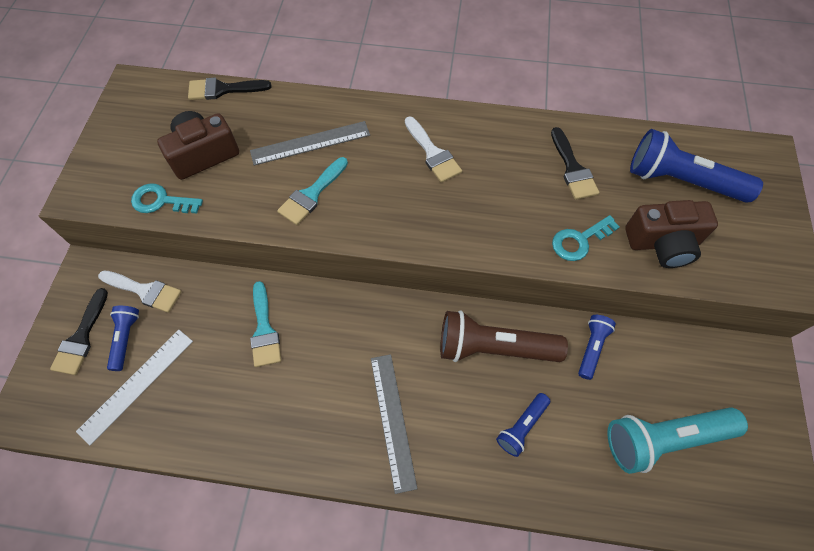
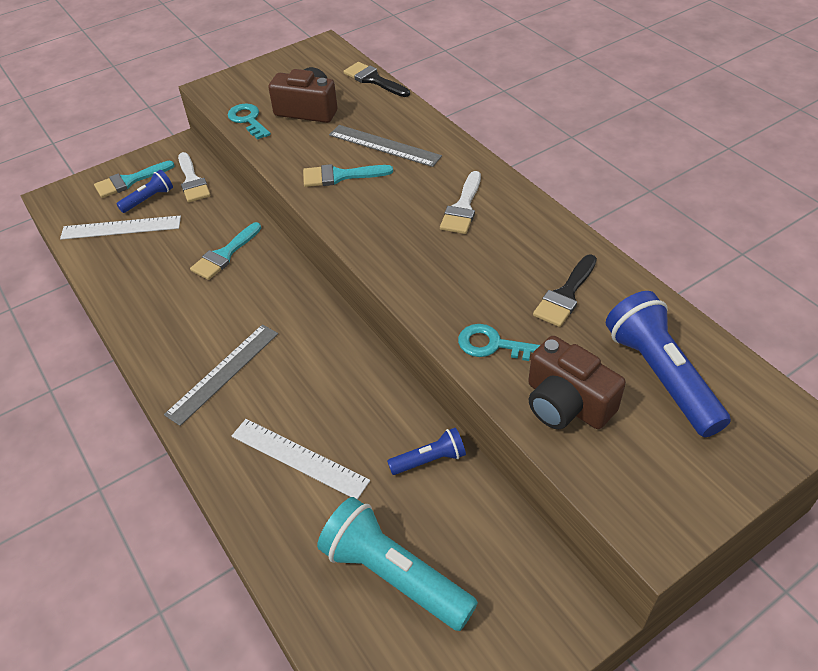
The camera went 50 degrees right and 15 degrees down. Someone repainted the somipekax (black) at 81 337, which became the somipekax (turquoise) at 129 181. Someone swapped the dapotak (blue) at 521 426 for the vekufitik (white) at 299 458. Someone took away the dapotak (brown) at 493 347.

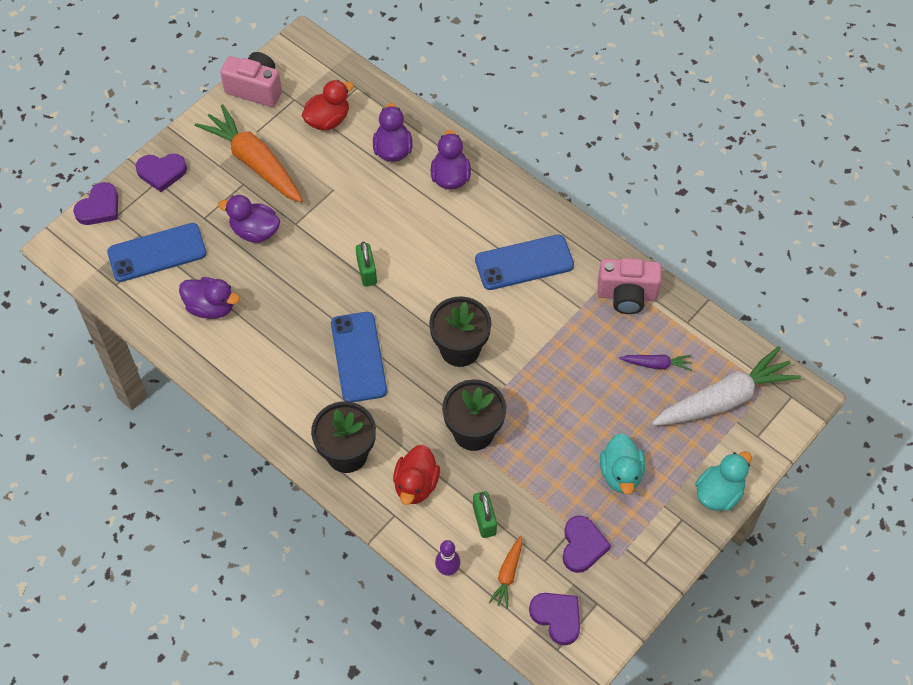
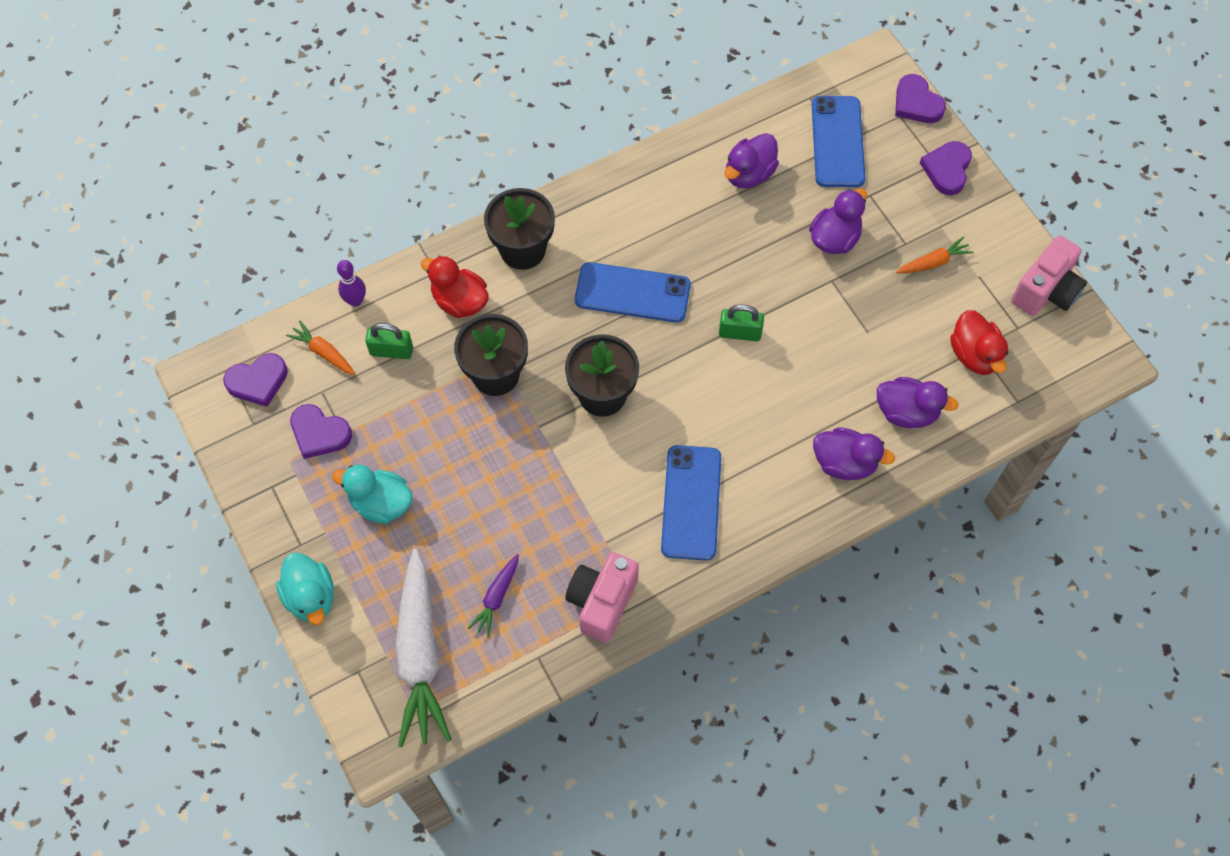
The camera went 110 degrees right and 5 degrees up. Someone scaled the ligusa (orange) at 254 162 by 0.46.

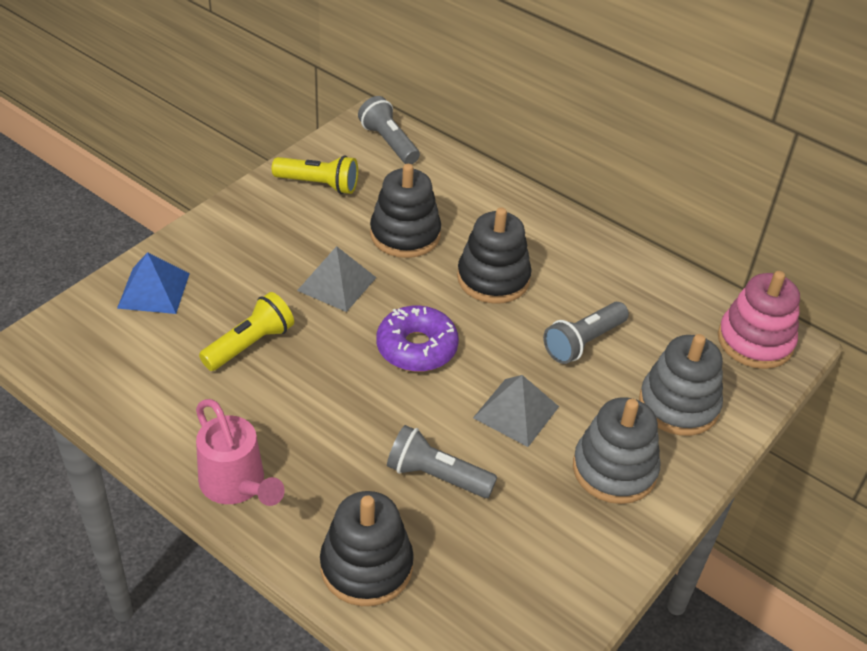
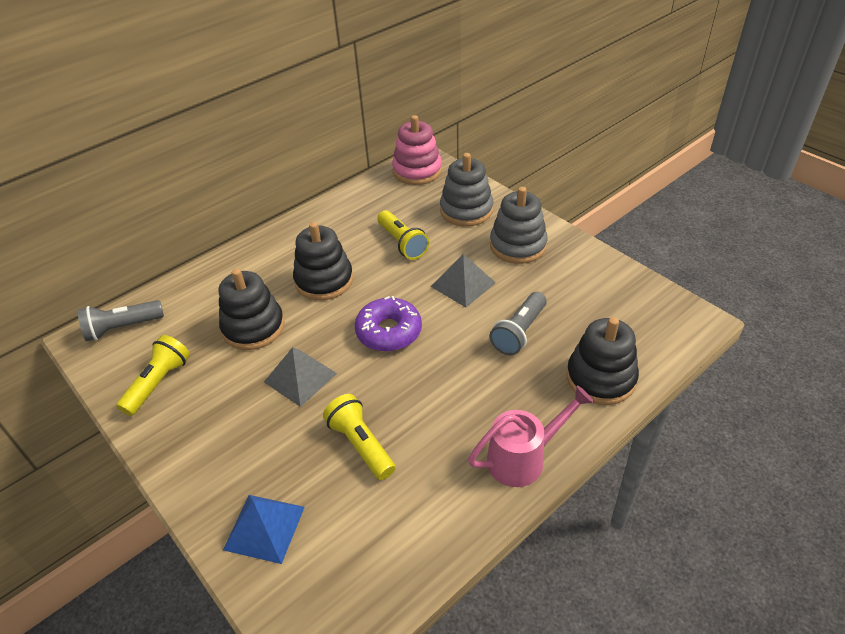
The camera went 75 degrees left and 0 degrees up. Someone repainted the dapotak (grey) at 583 342, which became the dapotak (yellow) at 402 243.

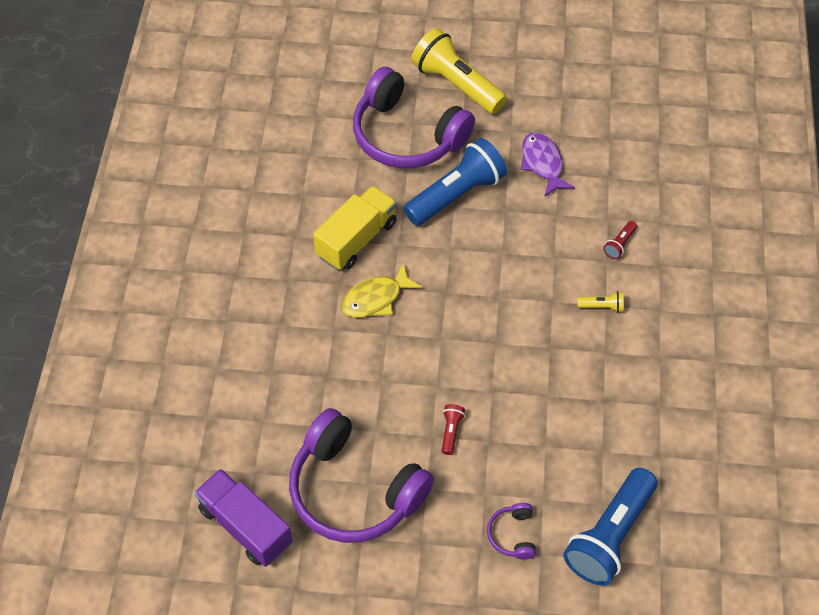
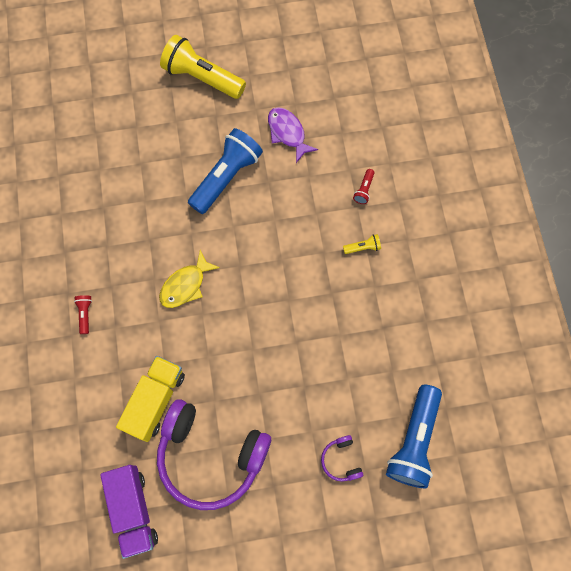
The camera went 15 degrees left and 15 degrees up. Someone carried the dapotak (red) from 451 431 to 85 314. Someone rotated the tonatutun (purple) at 245 526 by 135 degrees counterclockwise. Someone carried the tonatutun (yellow) from 356 239 to 155 401. Someone took away the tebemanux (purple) at 407 135.

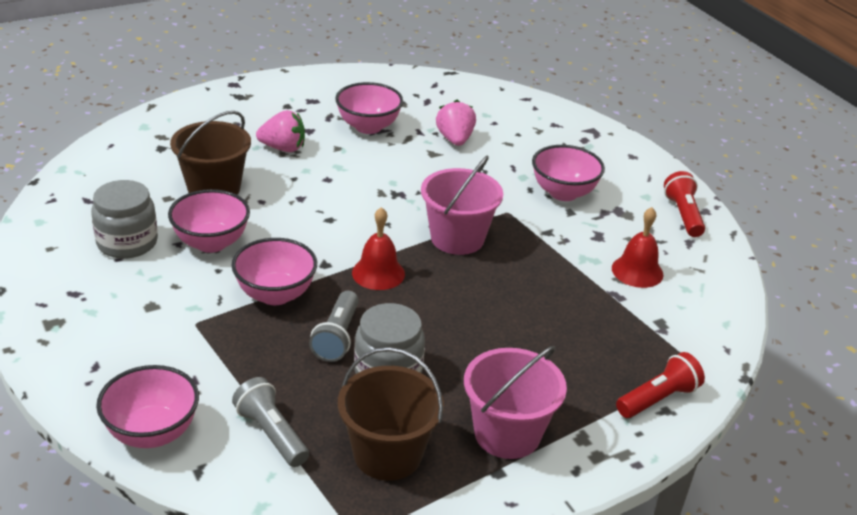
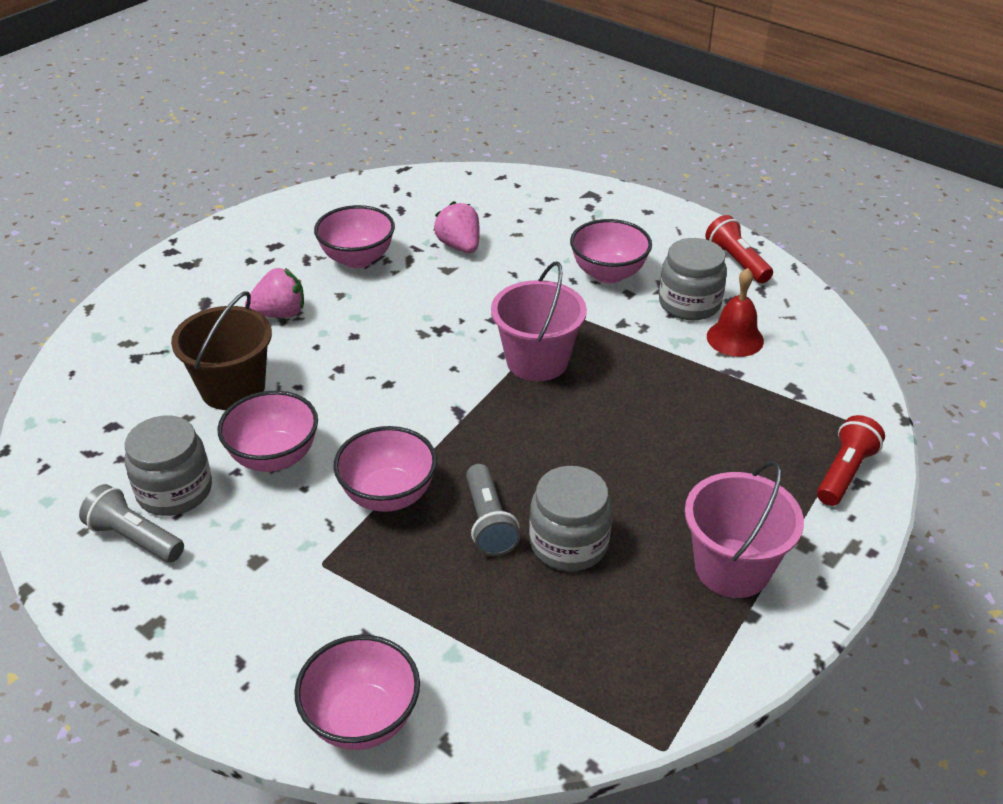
The camera went 20 degrees left and 5 degrees up. Someone carried the dapotak (grey) from 271 434 to 135 538. Someone put down the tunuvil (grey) at 689 303. Someone took away the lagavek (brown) at 387 454. Someone took away the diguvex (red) at 378 273.

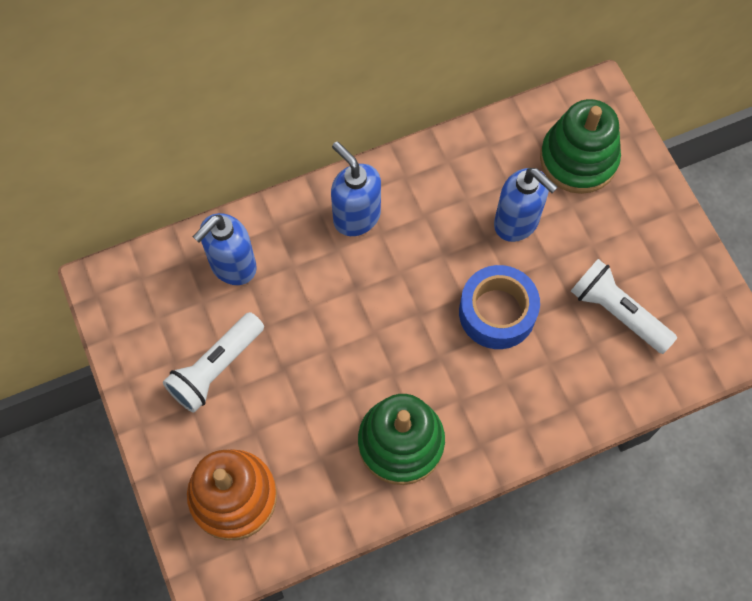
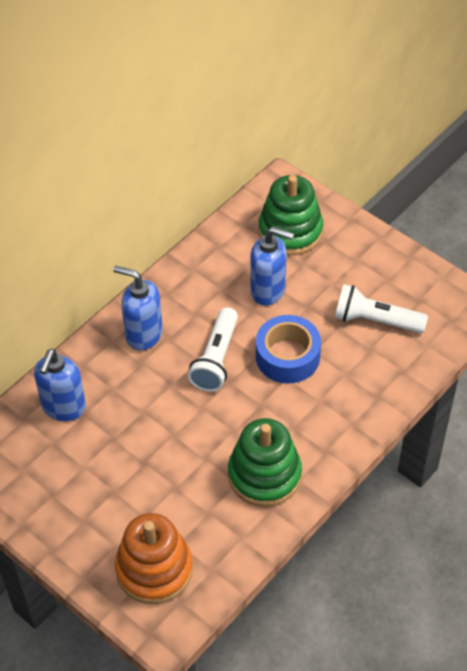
The camera went 25 degrees left and 15 degrees down. Someone carried the dapotak (white) from 216 368 to 216 359.

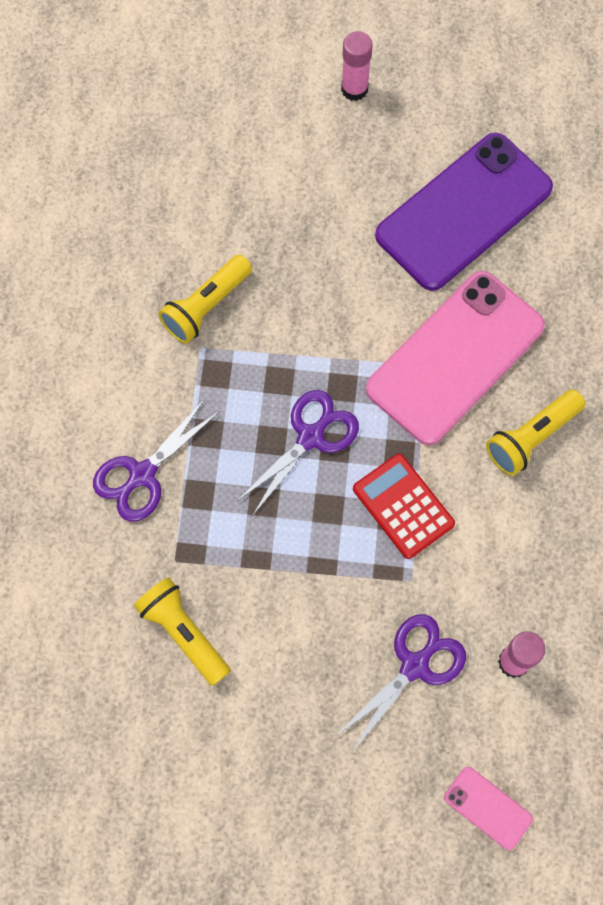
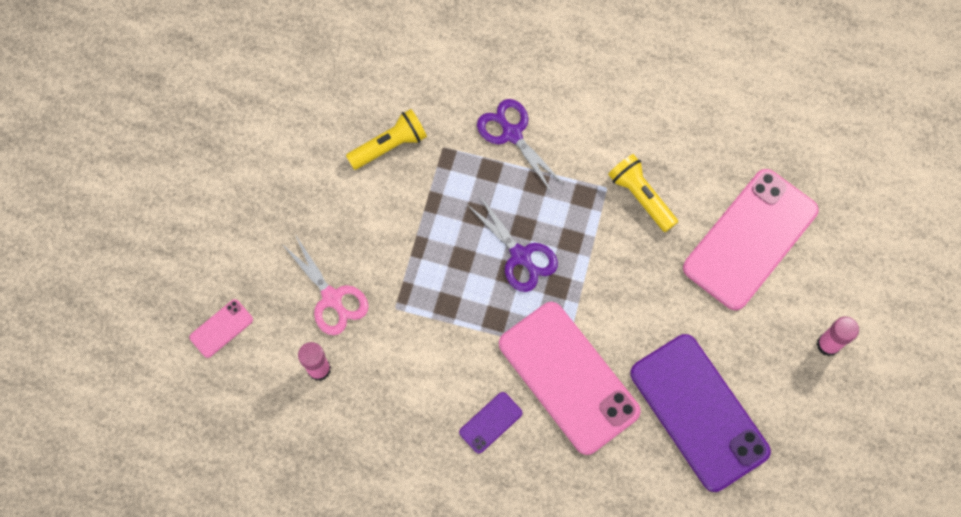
The camera went 100 degrees right and 0 degrees up. Someone repainted the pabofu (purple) at 415 665, which became the pabofu (pink) at 332 298. Someone swapped the dapotak (yellow) at 531 438 for the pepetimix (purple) at 491 422. Someone put down the pepetimix (pink) at 750 239. Someone took away the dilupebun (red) at 403 506.

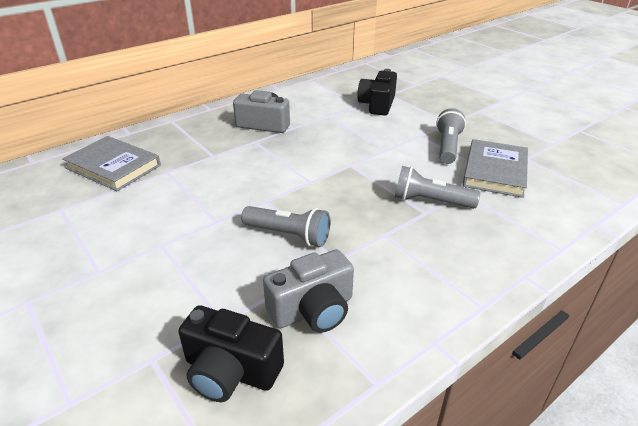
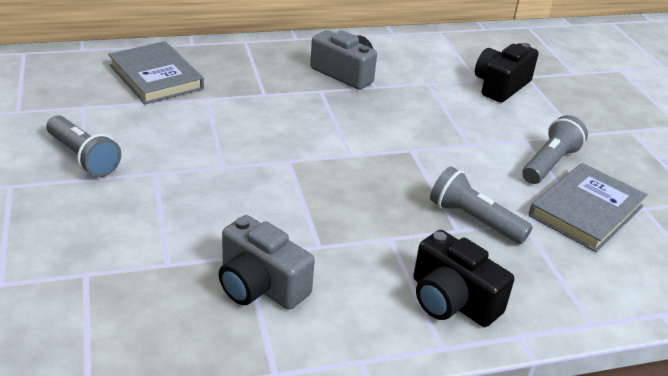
The camera went 20 degrees right and 0 degrees up. Someone carried the dapotak (grey) from 289 235 to 83 157. Someone rotated the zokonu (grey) at 313 310 by 45 degrees clockwise. Someone carried the zokonu (black) from 230 371 to 452 300.

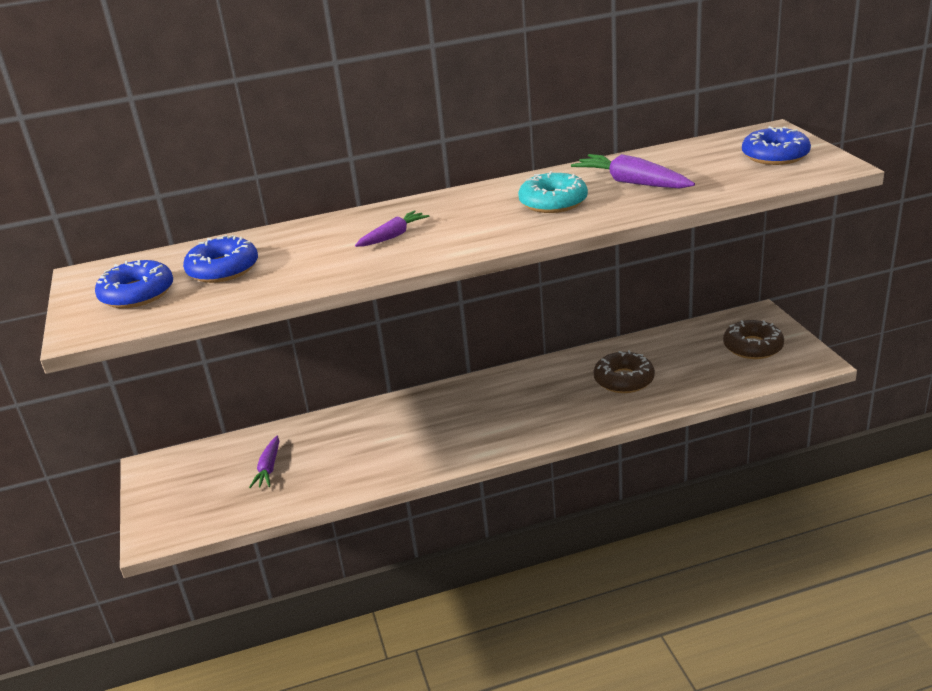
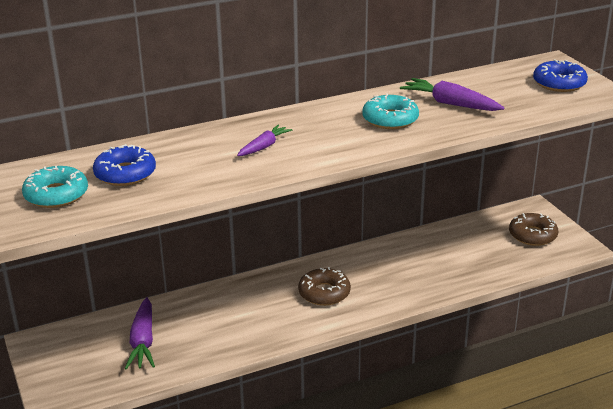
The camera went 10 degrees left and 0 degrees up. Someone repainted the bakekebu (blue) at 137 294, which became the bakekebu (turquoise) at 56 195. Someone scaled the ligusa (purple) at 269 468 by 1.58. Someone carried the bakekebu (brown) from 624 380 to 324 293.

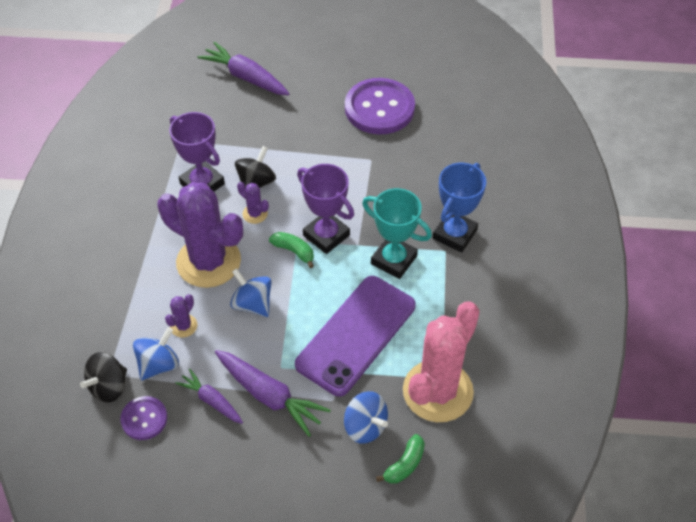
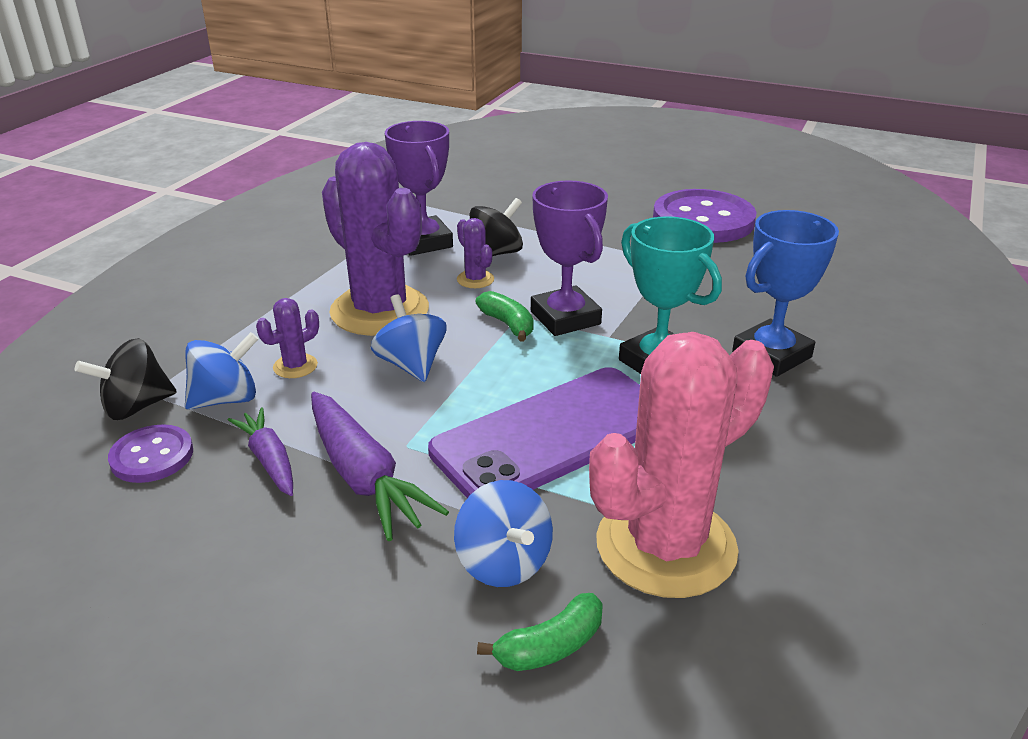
The camera went 20 degrees right and 20 degrees down. Someone took away the ligusa (purple) at 246 77.

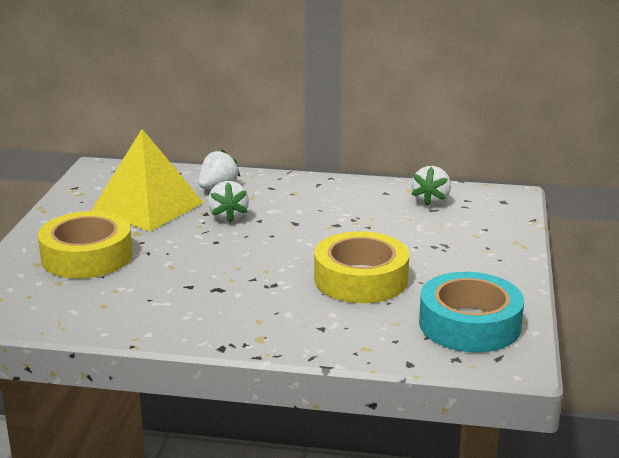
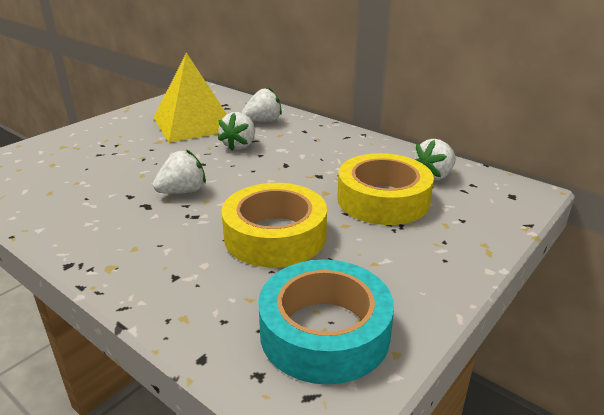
The camera went 30 degrees right and 5 degrees up. Someone put down the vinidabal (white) at 183 192. Someone carried the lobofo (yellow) from 87 256 to 383 200.

